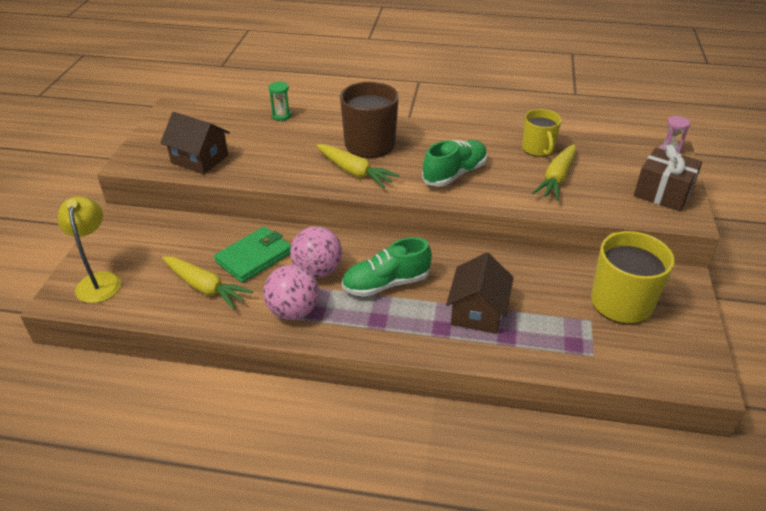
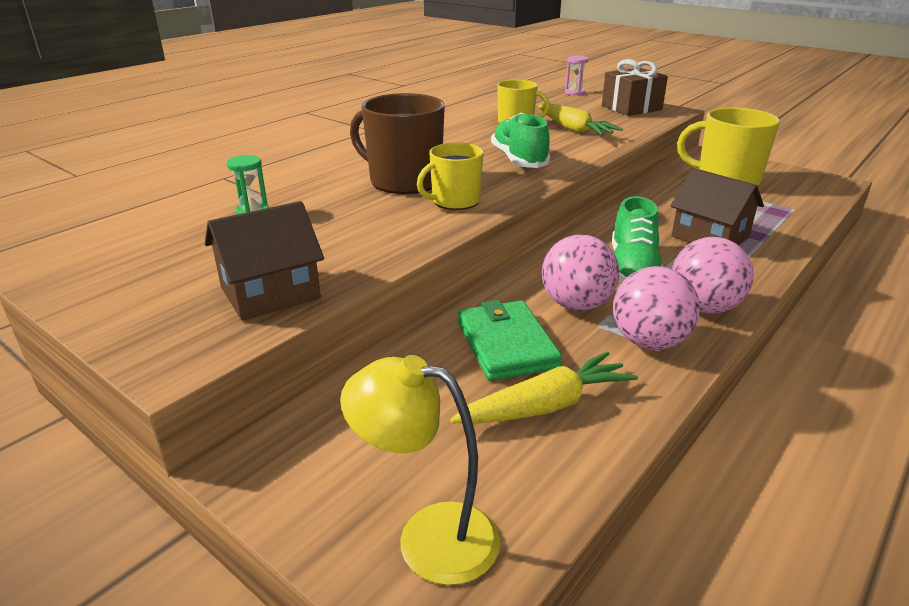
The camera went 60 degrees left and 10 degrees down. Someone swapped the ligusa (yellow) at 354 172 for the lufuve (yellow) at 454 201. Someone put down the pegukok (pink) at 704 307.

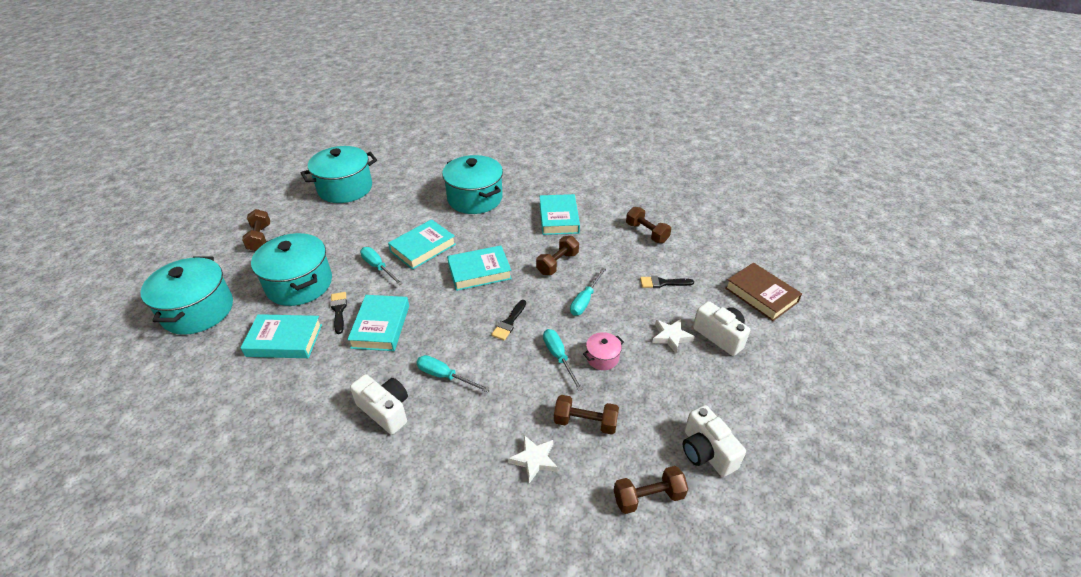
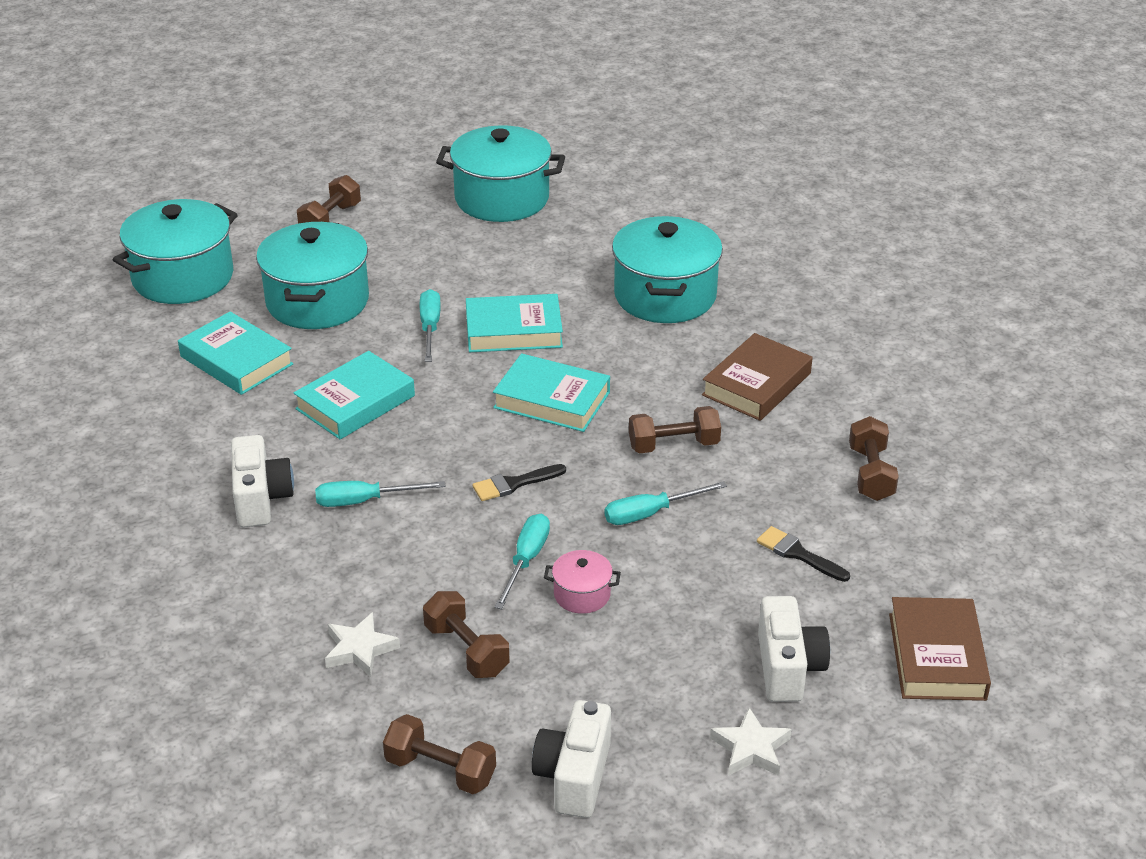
The camera went 40 degrees right and 5 degrees down. Someone rotated the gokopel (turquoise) at 445 376 by 75 degrees counterclockwise. Someone repainted the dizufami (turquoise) at 558 218, which became the dizufami (brown) at 756 384. Someone carried the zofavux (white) from 671 337 to 751 748. Someone took away the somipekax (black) at 339 310.

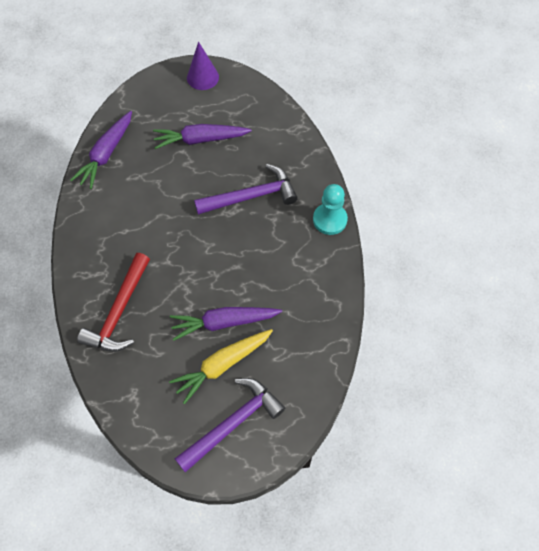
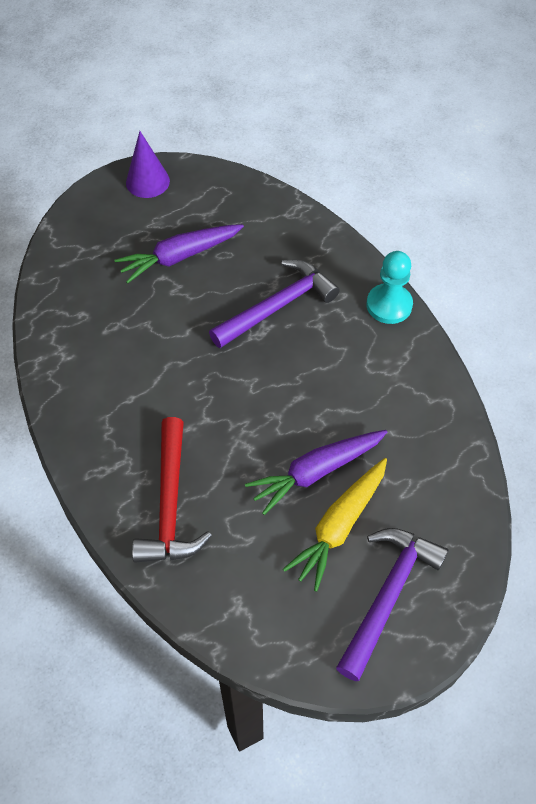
The camera went 20 degrees left and 5 degrees down. Someone took away the ligusa (purple) at 106 154.

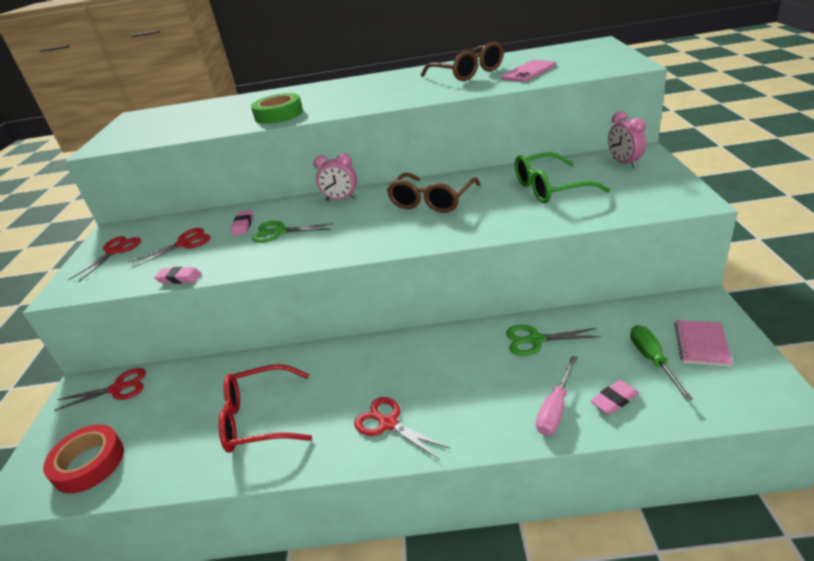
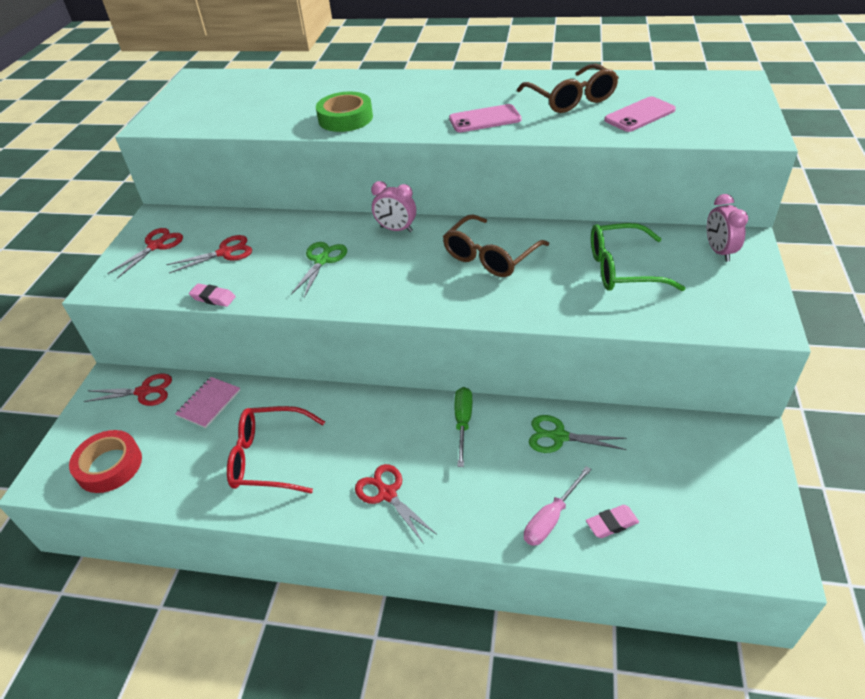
The camera went 10 degrees right and 10 degrees up. Someone carried the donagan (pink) from 701 344 to 209 403. Someone rotated the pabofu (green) at 279 232 by 90 degrees clockwise. Someone put down the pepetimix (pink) at 485 119. Someone carried the gokopel (green) from 652 360 to 463 423. Someone took away the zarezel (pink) at 243 225.

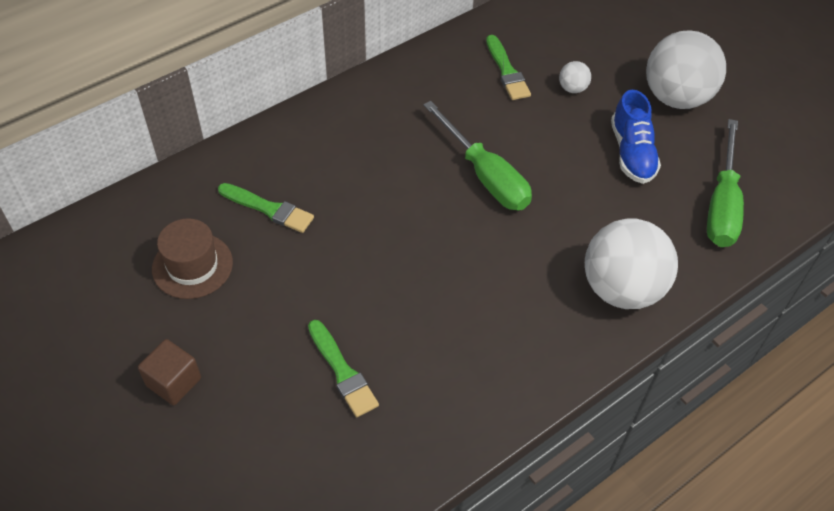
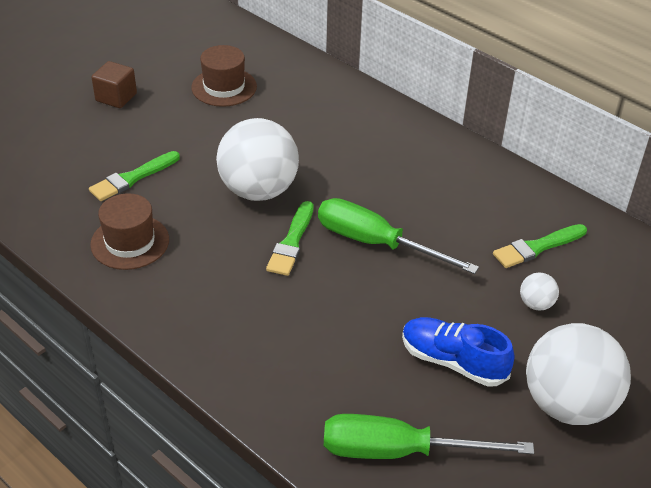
The camera went 80 degrees right and 10 degrees down. Someone put down the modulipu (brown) at 130 242. Someone carried the pegukok (white) from 621 289 to 258 190. Someone carried the somipekax (green) from 269 209 to 291 242. Someone rotated the gokopel (green) at 485 175 by 75 degrees clockwise. Someone rotated the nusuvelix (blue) at 632 153 by 45 degrees clockwise.

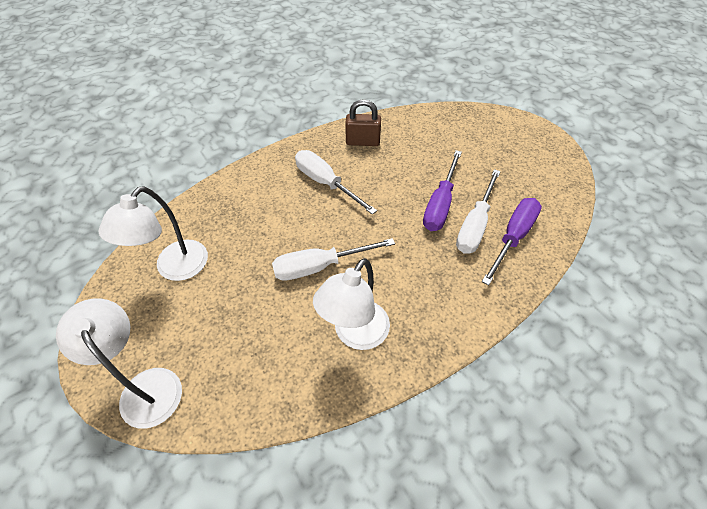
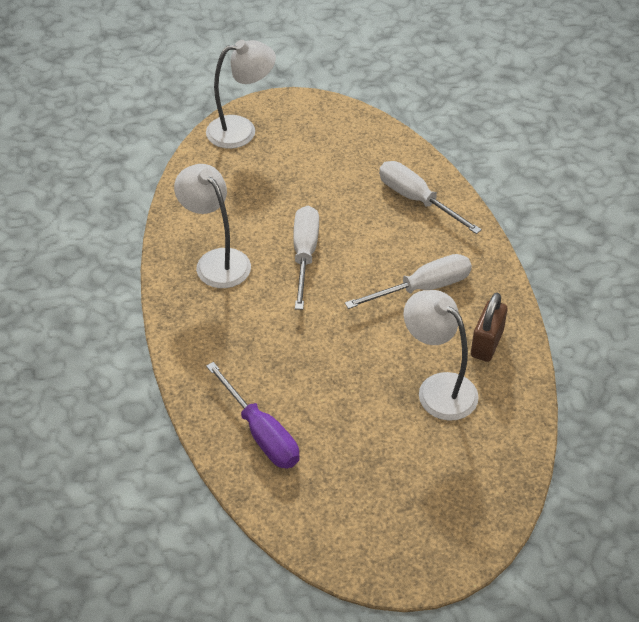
The camera went 110 degrees right and 5 degrees down. Someone carried the gokopel (white) from 475 225 to 417 200. Someone carried the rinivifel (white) from 175 268 to 438 388. Someone took away the gokopel (purple) at 440 204.

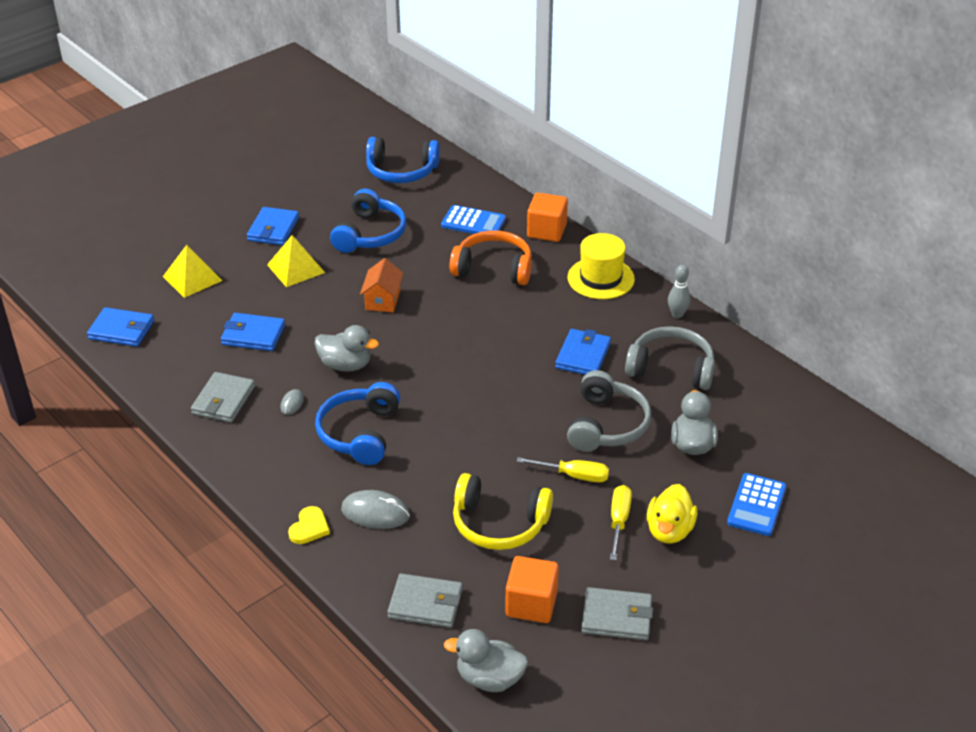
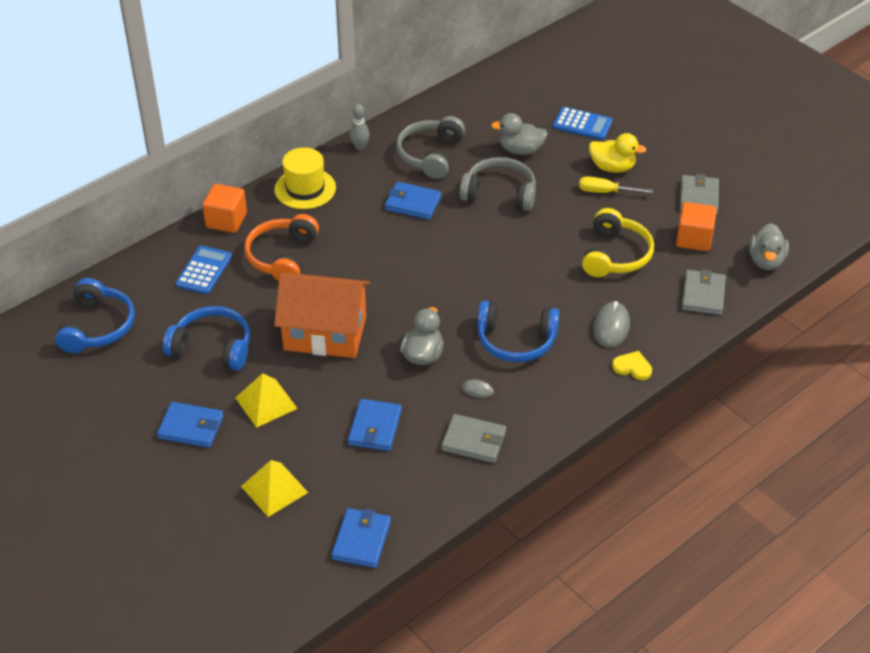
The camera went 90 degrees left and 5 degrees up. Someone scaled the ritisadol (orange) at 382 300 by 2.04. Someone took away the gokopel (yellow) at 574 475.

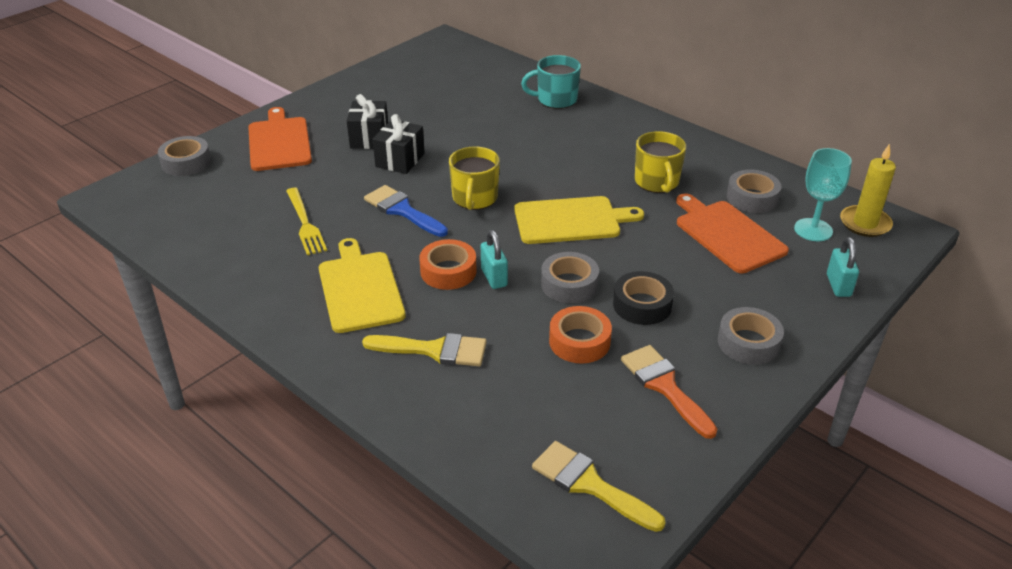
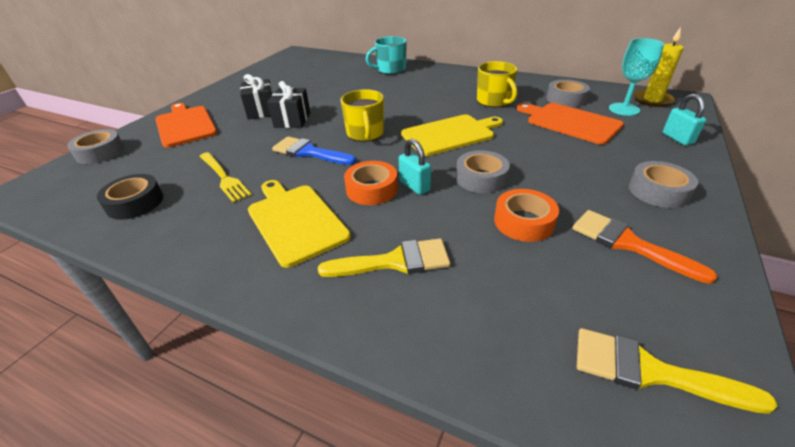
The camera went 15 degrees left and 0 degrees up. Someone carried the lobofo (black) from 642 305 to 135 203.

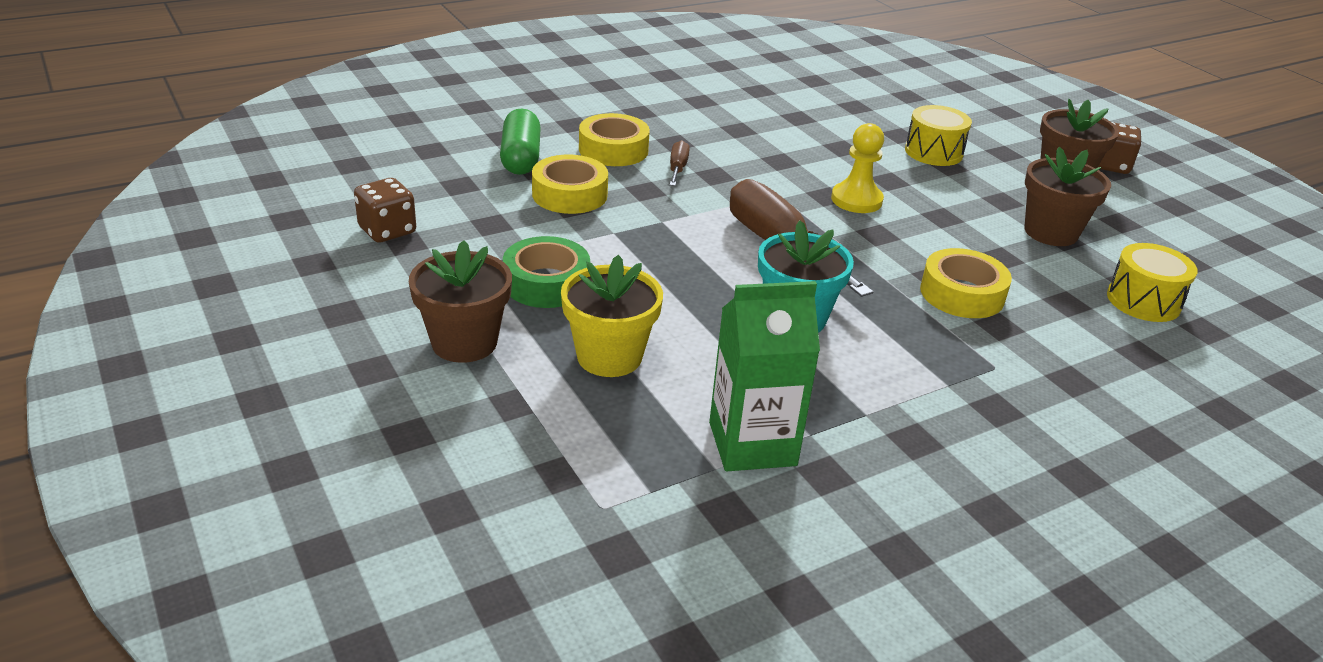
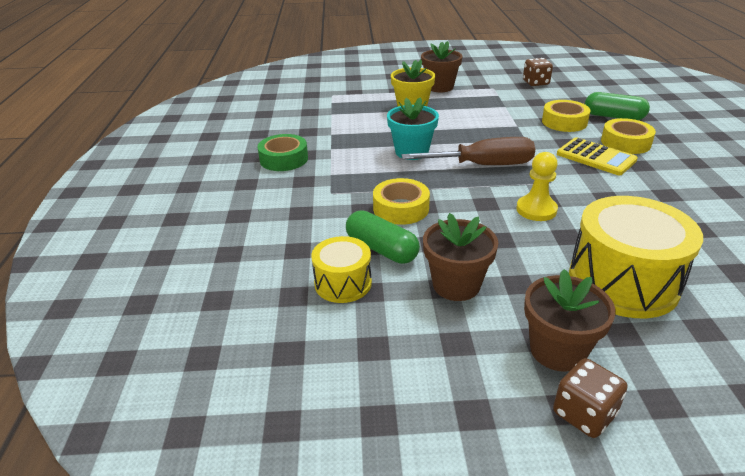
The camera went 120 degrees right and 0 degrees up. Someone carried the lobofo (green) from 546 283 to 284 159. Someone put down the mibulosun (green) at 381 249. Someone swapped the gokopel (brown) at 677 168 for the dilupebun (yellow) at 596 157. Someone scaled the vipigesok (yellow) at 933 152 by 1.80. Someone took away the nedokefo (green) at 752 444.

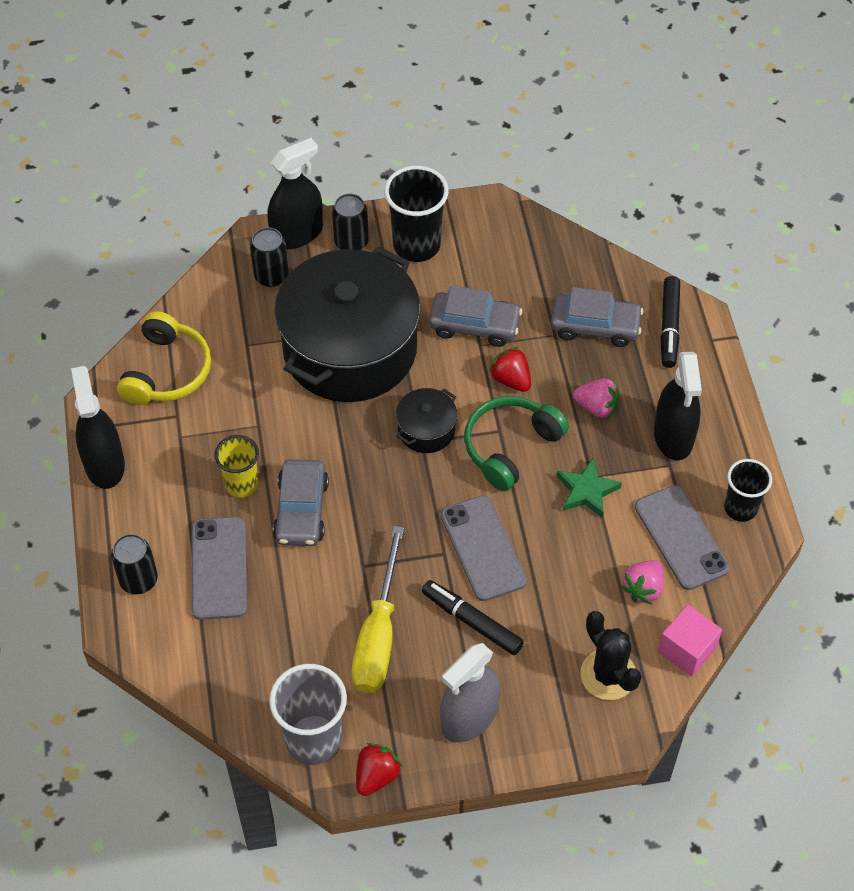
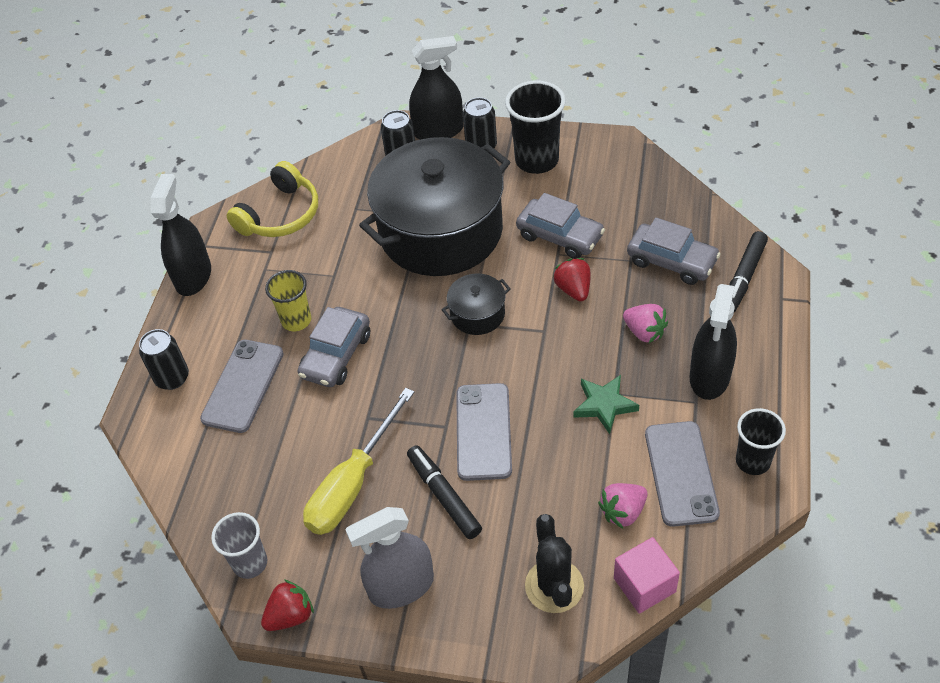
The camera went 25 degrees right and 5 degrees down. Someone scaled the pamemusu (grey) at 313 740 by 0.64. Someone took away the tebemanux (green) at 510 447.

